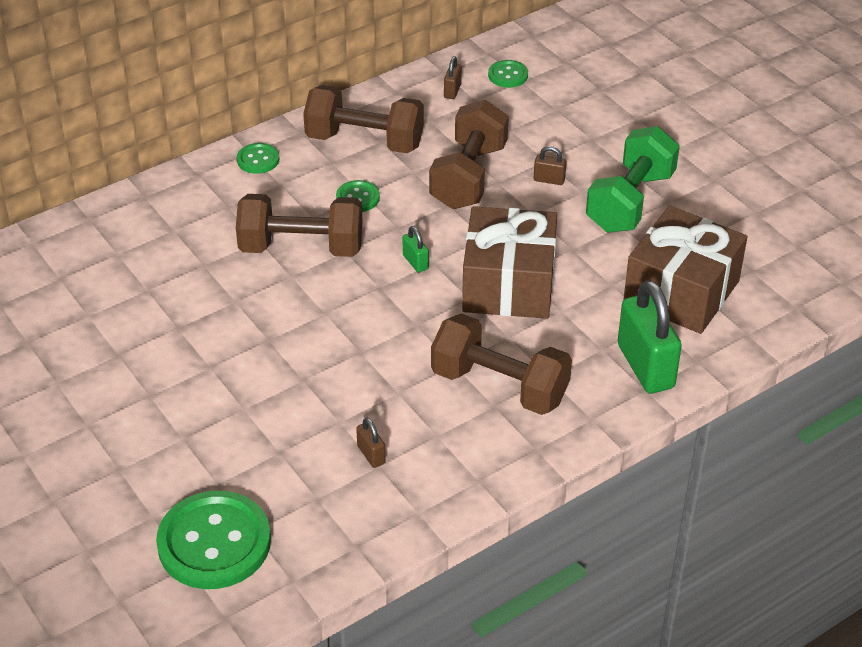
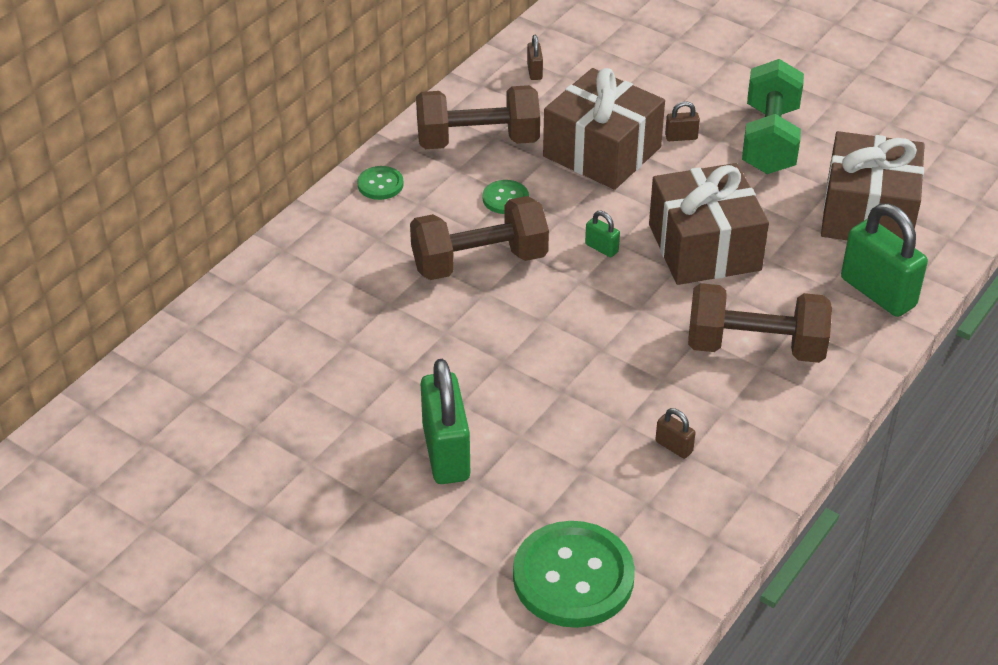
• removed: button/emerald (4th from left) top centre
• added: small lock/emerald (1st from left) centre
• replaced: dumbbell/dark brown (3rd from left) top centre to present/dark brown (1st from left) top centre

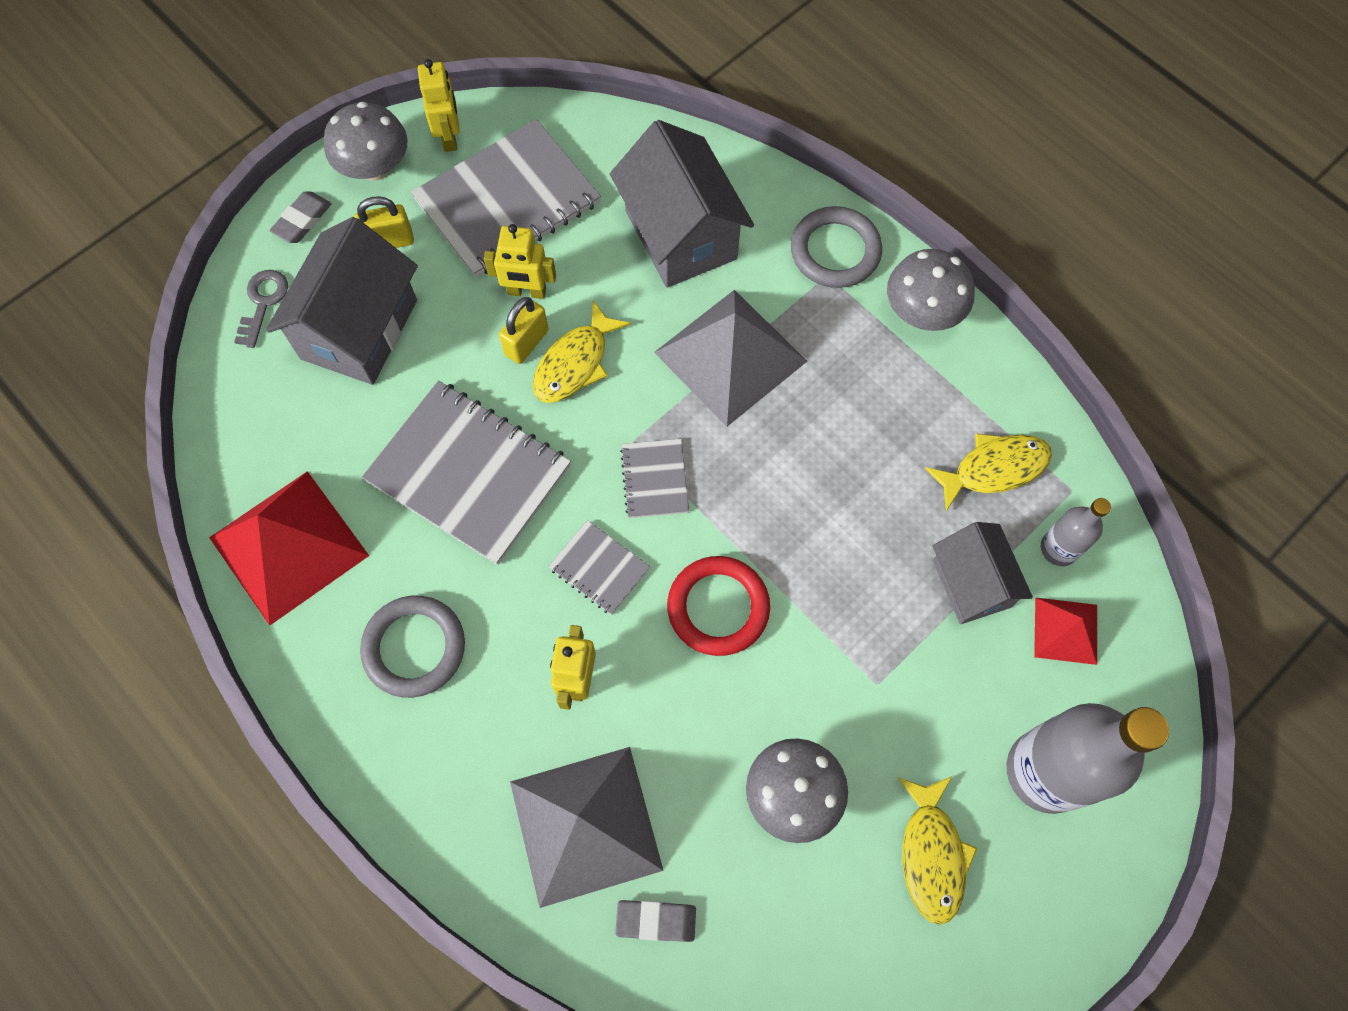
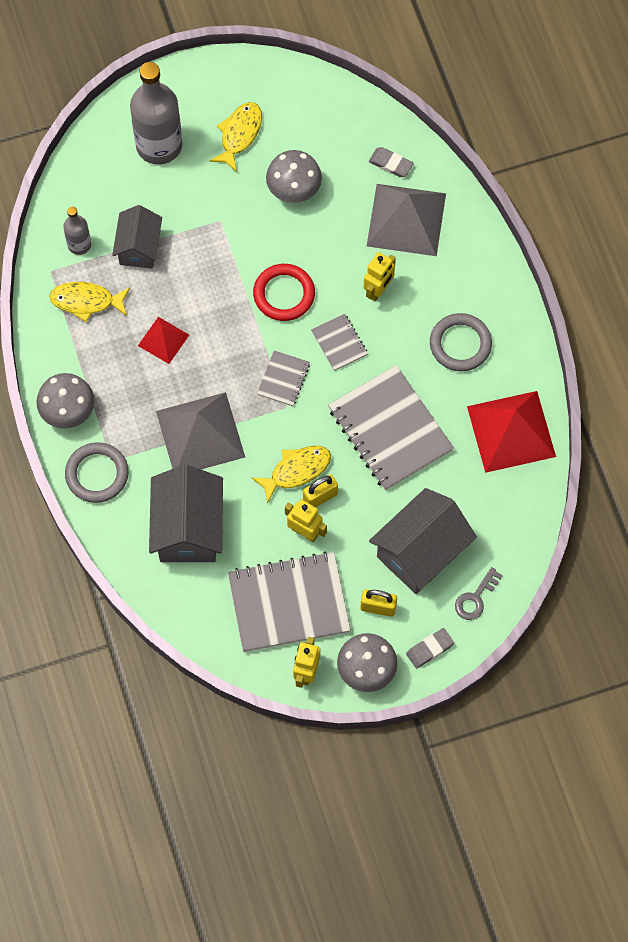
• moved: pyramid/red (2nd from left in the first image) middle right to pyramid/red (1st from left) middle left

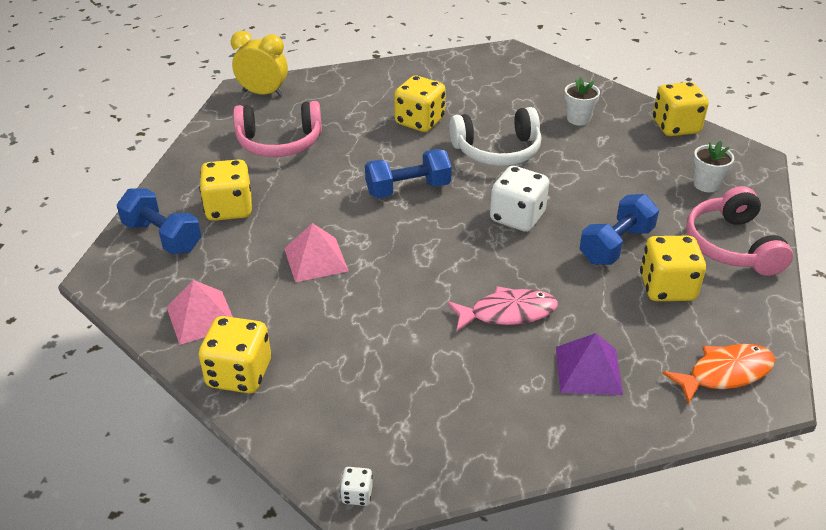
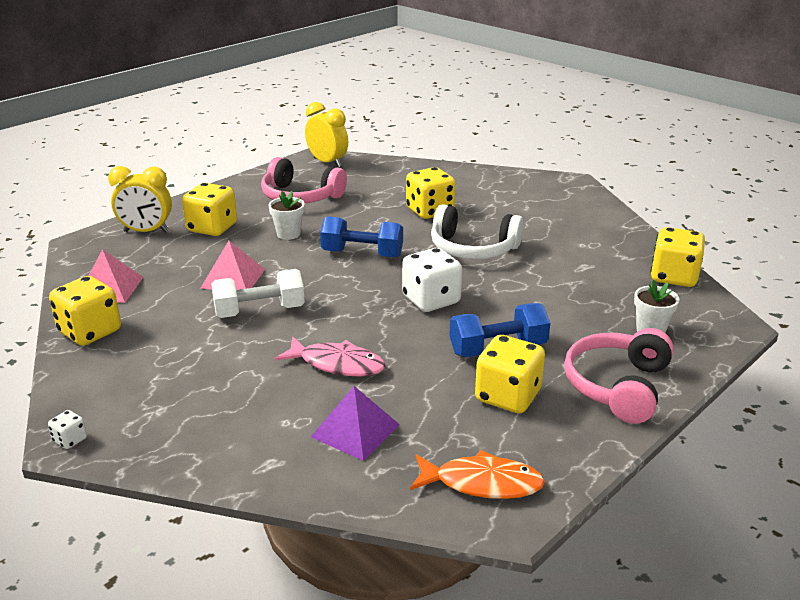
• added: dumbbell/white middle left
• moved: flower pot/white (1st from left) top right to centre
• replaced: dumbbell/blue (1st from left) middle left to alarm clock/yellow (1st from left) top left

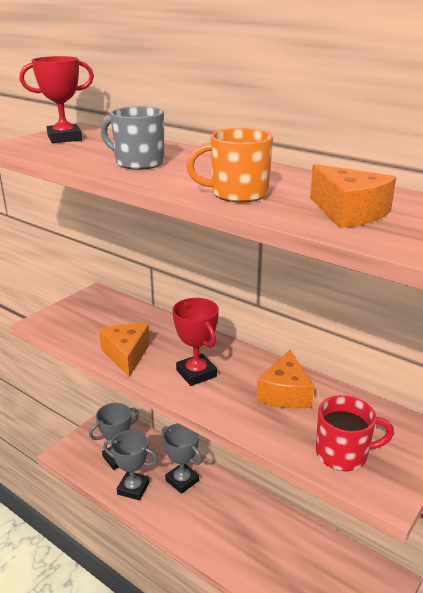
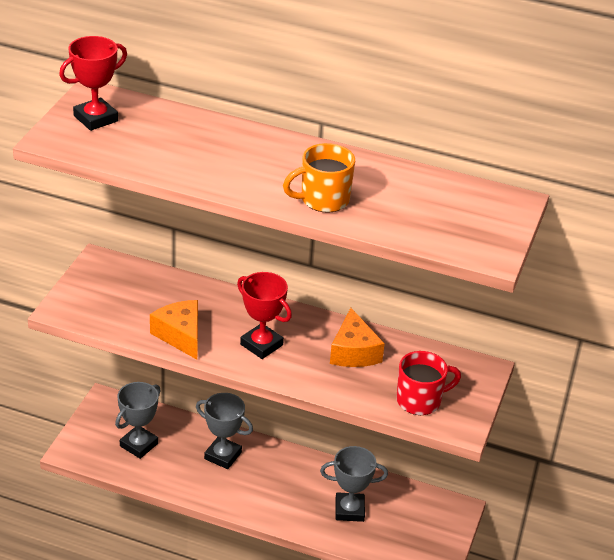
• removed: tea mug/ash-grey top left
• removed: piece of cheese/orange-coloured (3rd from left) top right
• moved: trophy/ash-grey (2nd from left in the first image) bottom left to trophy/ash-grey (3rd from left) bottom centre

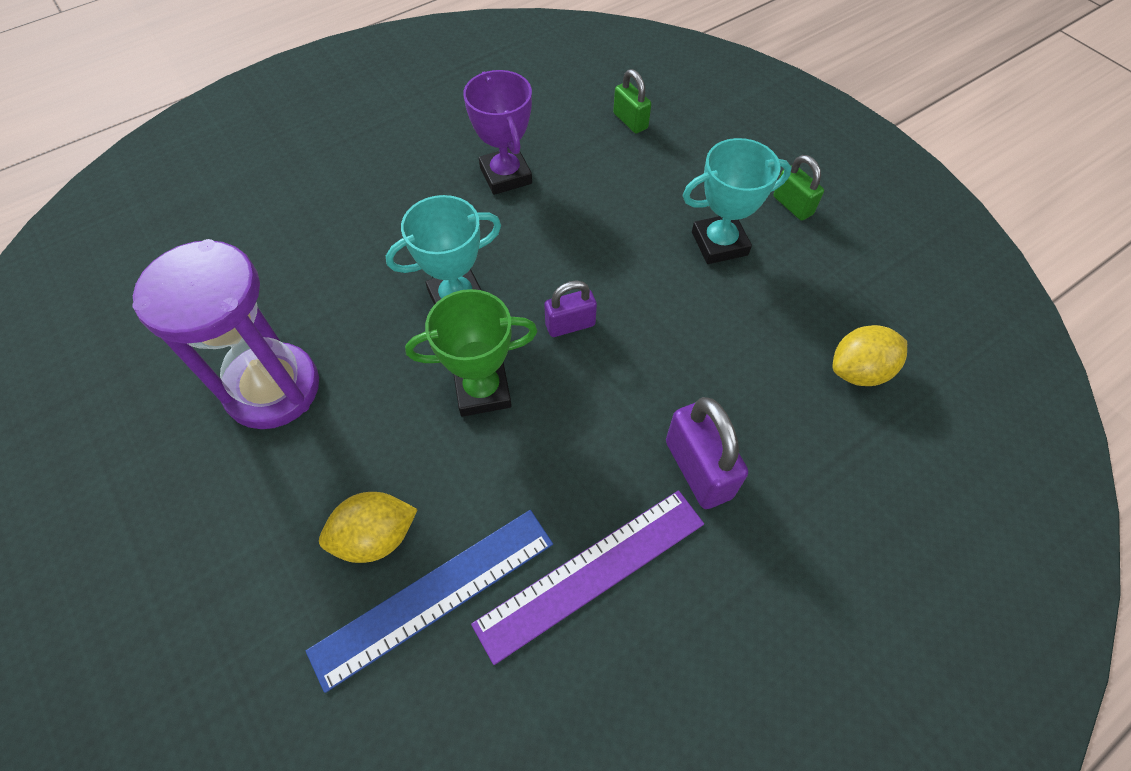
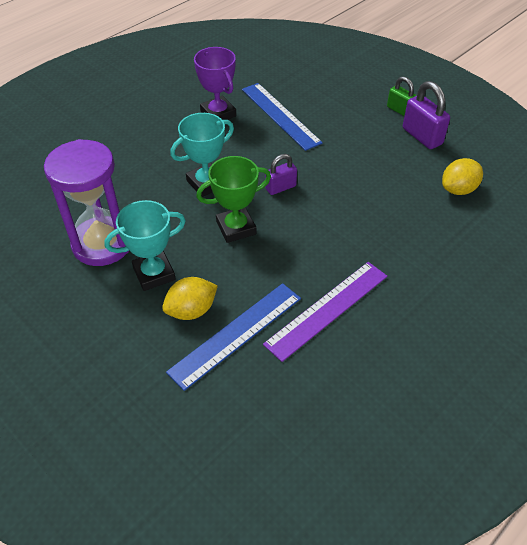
• removed: small lock/emerald (1st from left) top centre
• added: measuring stick/blue (2nd from left) top centre
• moved: small lock/violet (2nd from left) centre to top right
• moved: trophy/teal (2nd from left in the first image) top centre to trophy/teal (1st from left) middle left

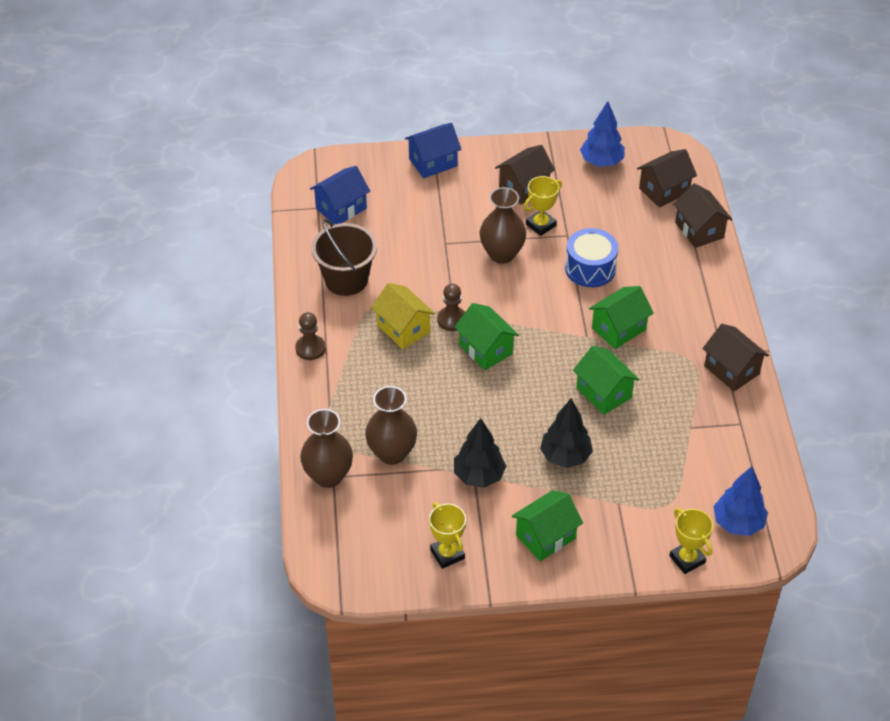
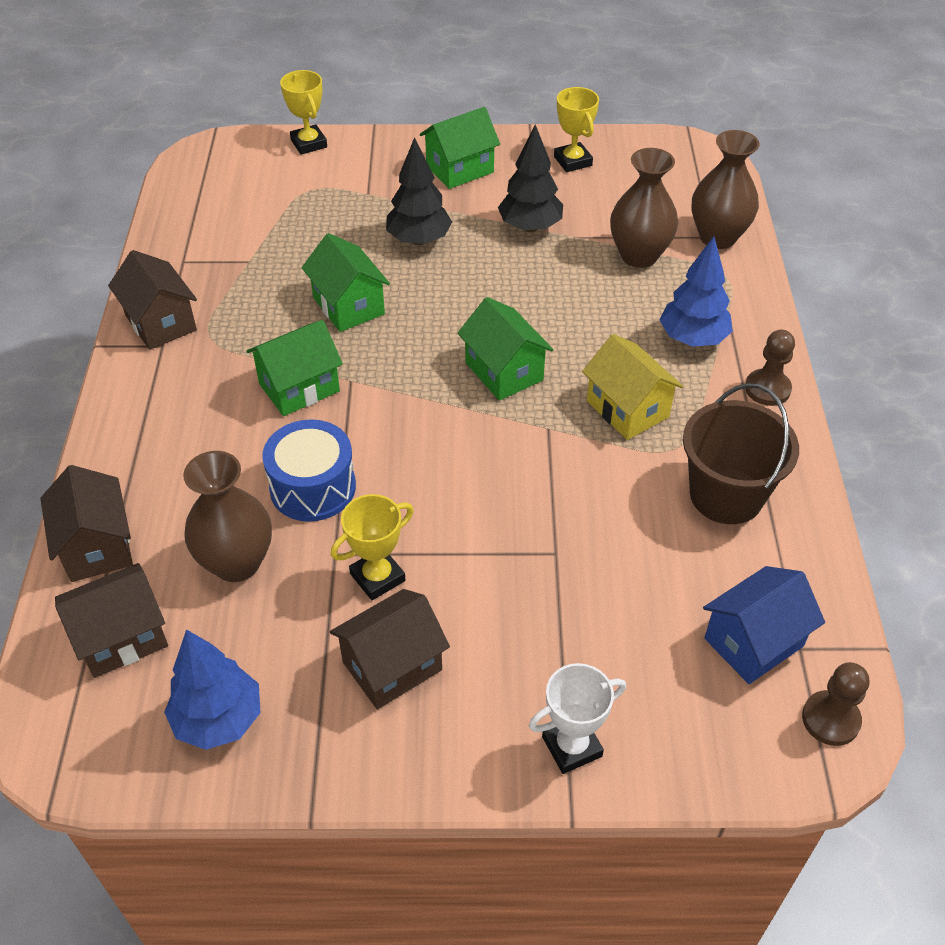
• moved: game pawn/dark brown (2nd from left) centre to bottom right
• moved: tall vase/dark brown (3rd from left in the first image) top centre to tall vase/dark brown (1st from left) middle left
• moved: fir tree/blue (2nd from left) bottom right to top right
• replaced: cottage/blue (2nd from left) top centre to trophy/white bottom centre

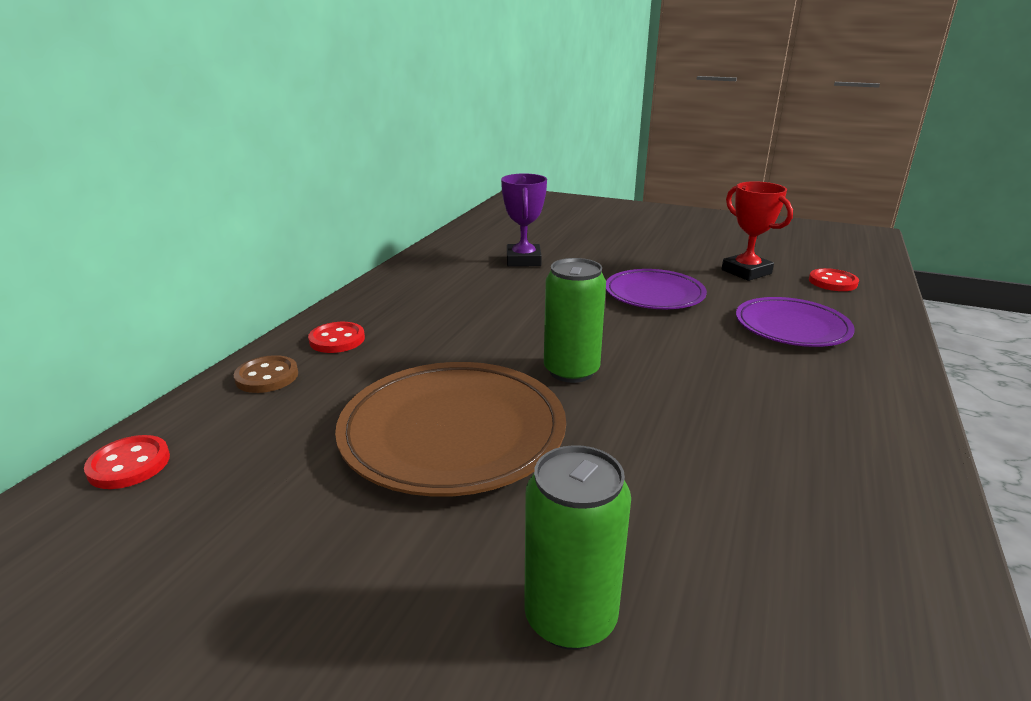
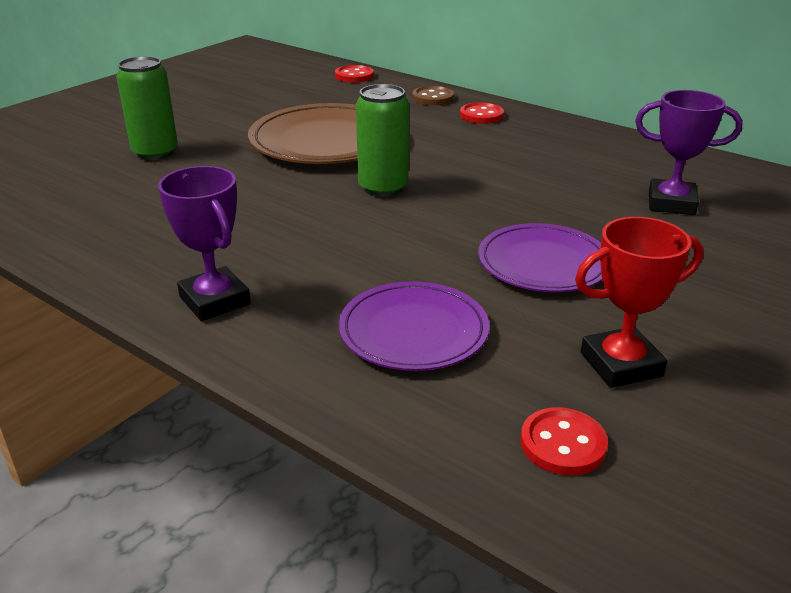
• added: trophy/violet (1st from left) middle left

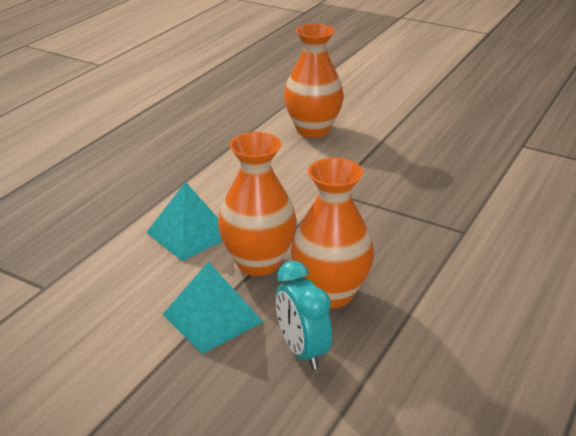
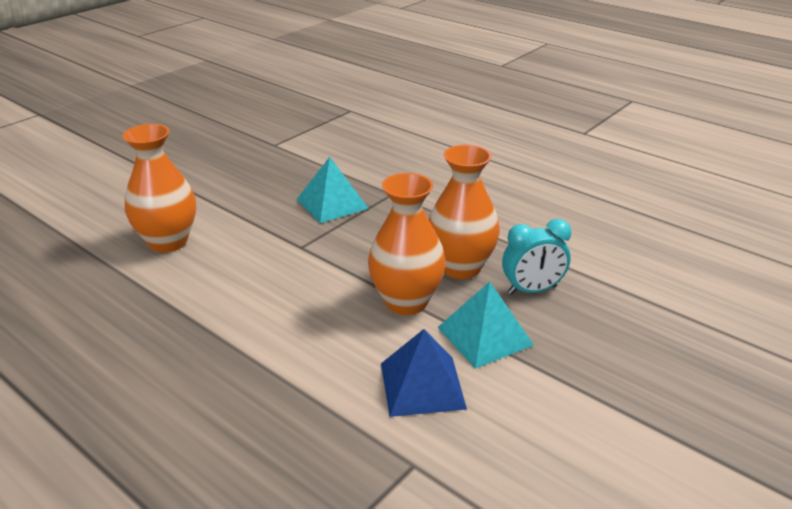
• added: pyramid/blue bottom centre
• moved: pyramid/teal (1st from left) middle left to centre

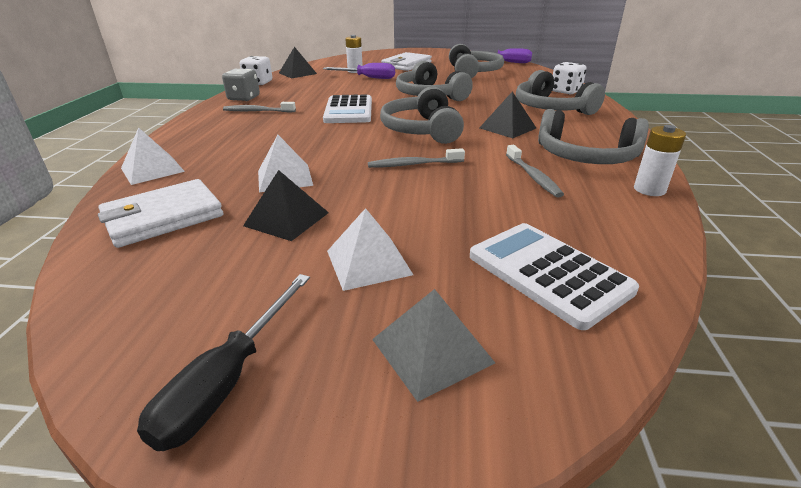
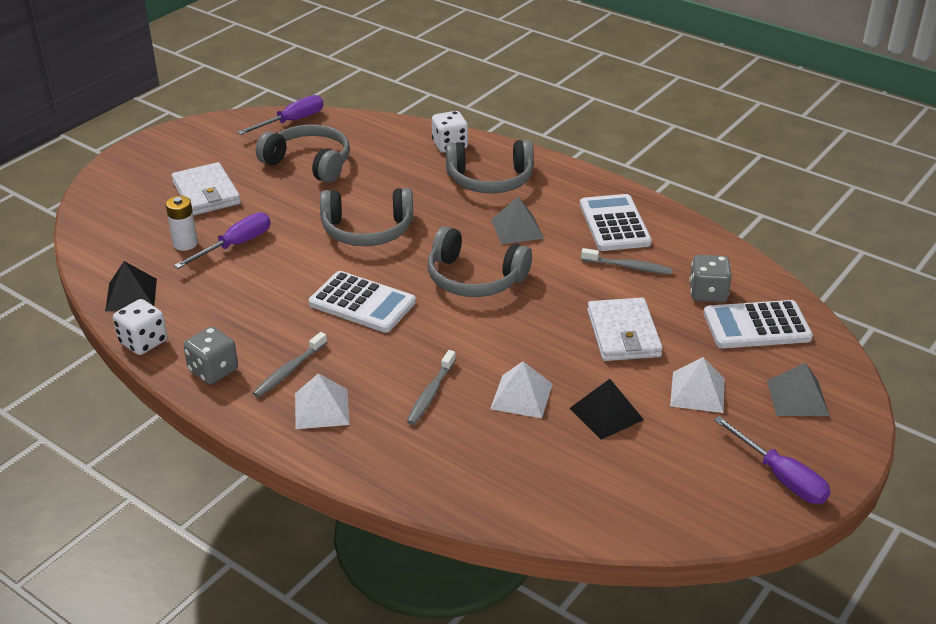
• removed: AA battery/white (2nd from left) top right
• added: game die/ash-grey (2nd from left) middle right
• moved: wallet/white (1st from left in the first image) middle left to wallet/white (2nd from left) middle right
• moved: pyramid/white (1st from left) top left to centre
• moved: tooth brush/ash-grey (2nd from left) top centre to centre
• replaced: headphones/ash-grey (5th from left) top right to adding machine/white (2nd from left) centre
• recoloured: flat screwdriver/jet-black bottom left to flat screwdriver/violet (3rd from left) bottom right
• recoloured: pyramid/jet-black (3rd from left) top centre to pyramid/ash-grey (1st from left) centre

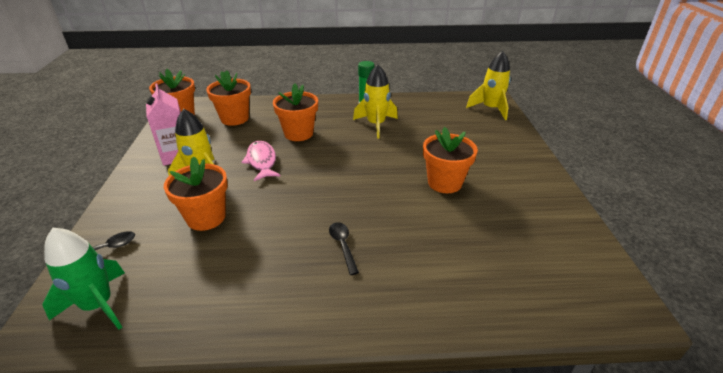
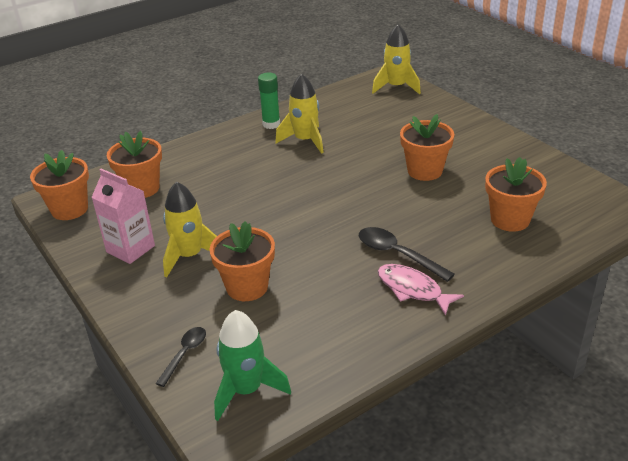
• moved: toy fish/pink centre to middle right
• moved: flower pot/orange-coloured (4th from left in the first image) top centre to flower pot/orange-coloured (5th from left) middle right
• resized: spoon/jet-black (2nd from left) centre = centre x1.58

